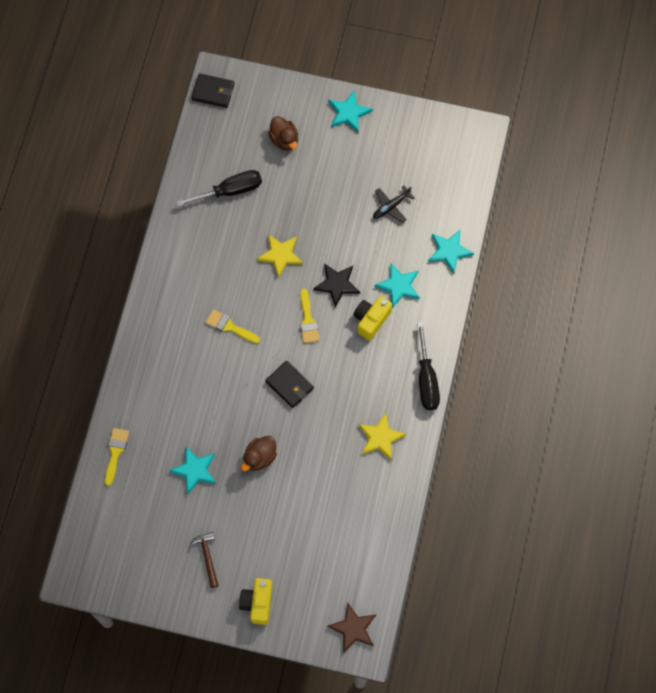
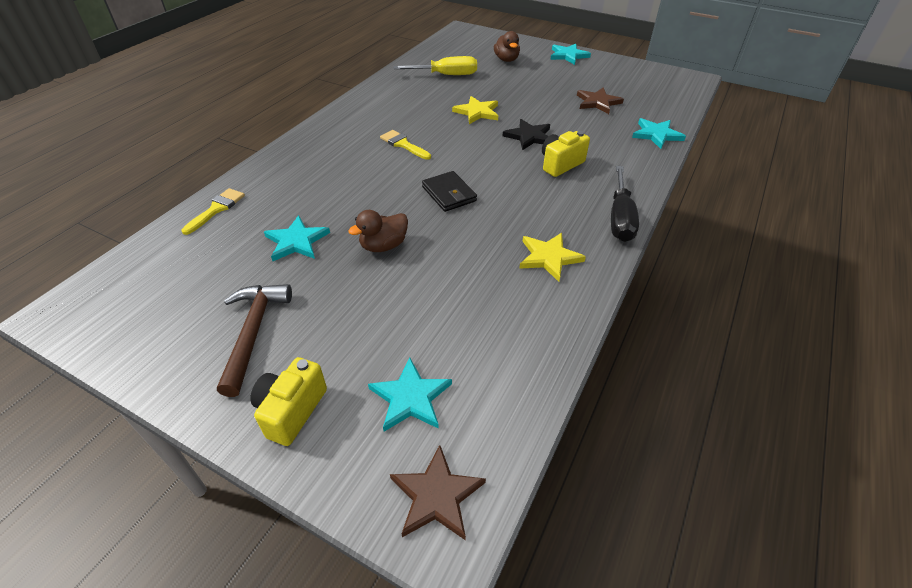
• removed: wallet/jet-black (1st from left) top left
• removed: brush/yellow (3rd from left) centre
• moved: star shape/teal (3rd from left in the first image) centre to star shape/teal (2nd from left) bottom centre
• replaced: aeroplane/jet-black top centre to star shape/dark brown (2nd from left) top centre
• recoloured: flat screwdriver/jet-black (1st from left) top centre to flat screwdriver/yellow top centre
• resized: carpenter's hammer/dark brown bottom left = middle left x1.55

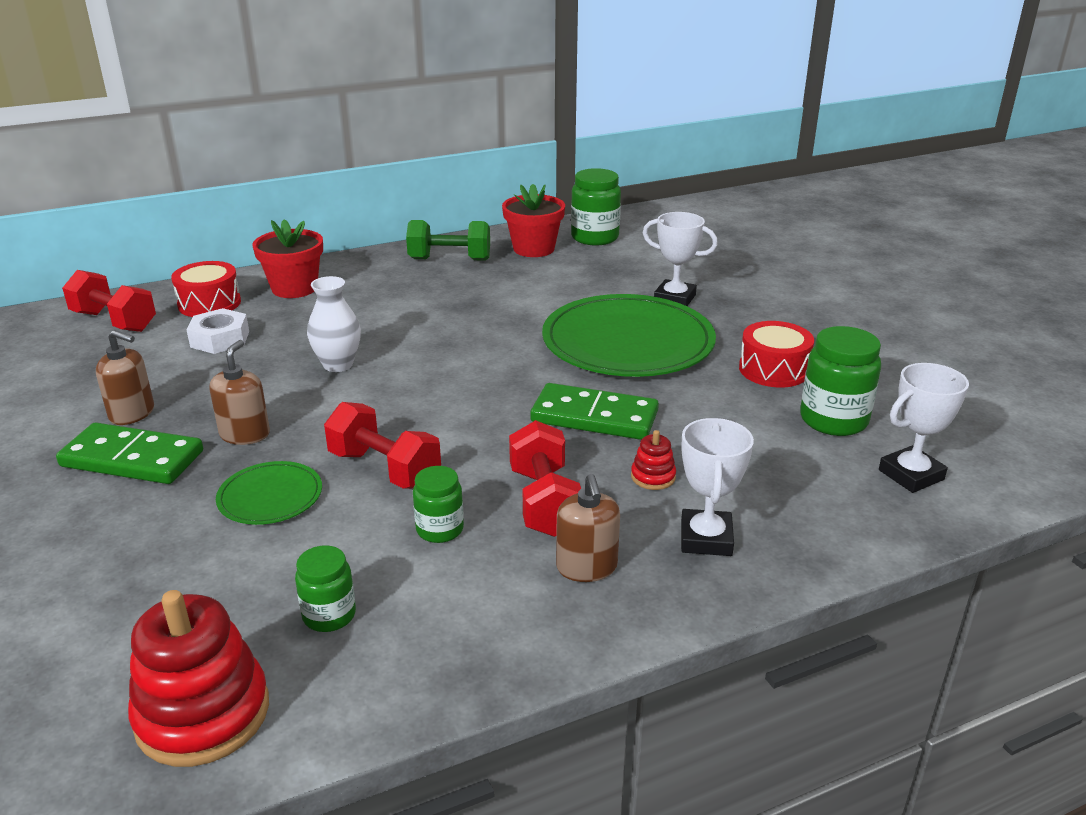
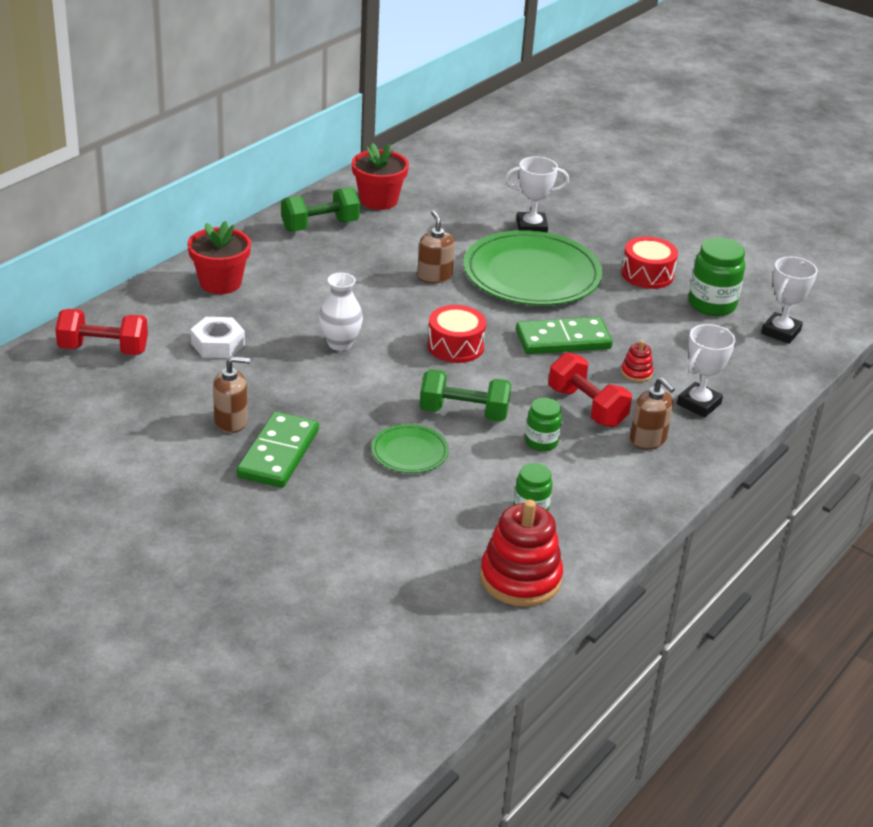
• removed: jar/emerald (3rd from left) top centre
• moved: toy drum/red (1st from left) middle left to centre
• moved: pump bottle/dark brown (2nd from left) middle left to top centre
• recoloured: dumbbell/red (2nd from left) centre to dumbbell/emerald (2nd from left) centre
• turned: domino piece/emerald (1st from left) middle left = middle left 60 degrees counterclockwise
• turned: trophy/white (2nd from left) centre = middle right 60 degrees clockwise

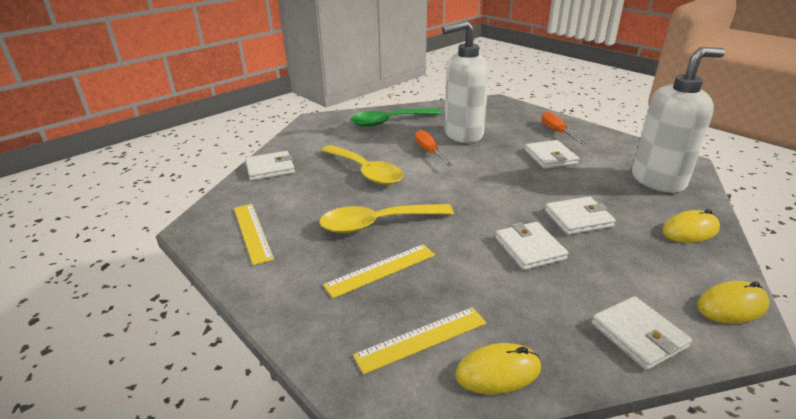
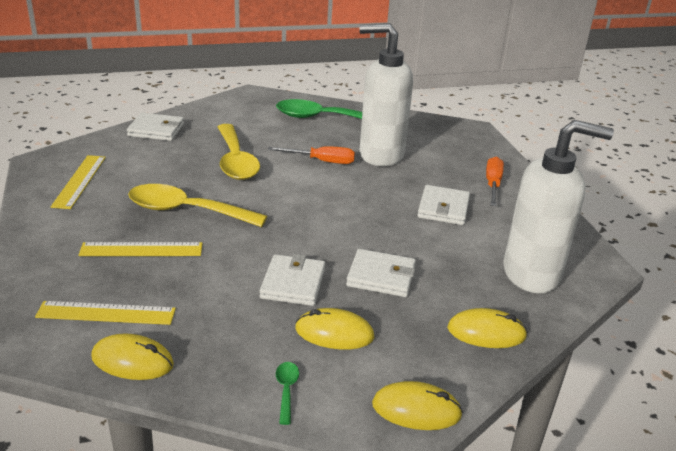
• added: computer mouse/yellow (2nd from left) bottom centre
• replaced: wallet/white (5th from left) bottom right to spoon/emerald (1st from left) bottom centre
• turned: flat screwdriver/orange-coloured (1st from left) centre = centre 90 degrees clockwise

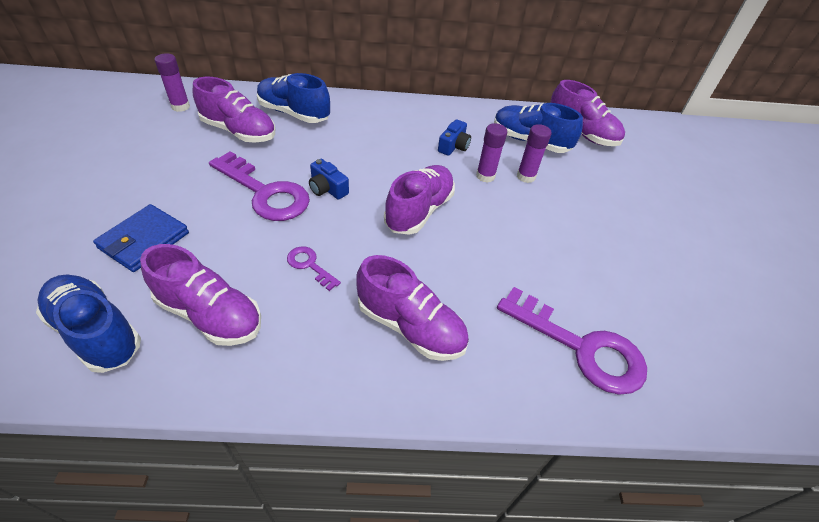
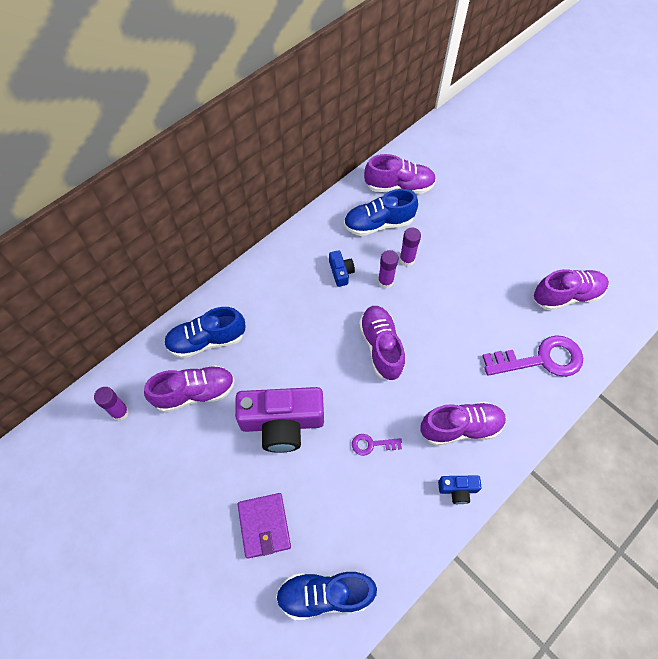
• moved: lace-up shoe/violet (1st from left in the first image) middle left to lace-up shoe/violet (5th from left) middle right
• moved: camera/blue (1st from left in the first image) centre to camera/blue (2nd from left) bottom right
• replaced: key/violet (1st from left) middle left to camera/violet centre
• recoloured: wallet/blue middle left to wallet/violet bottom centre

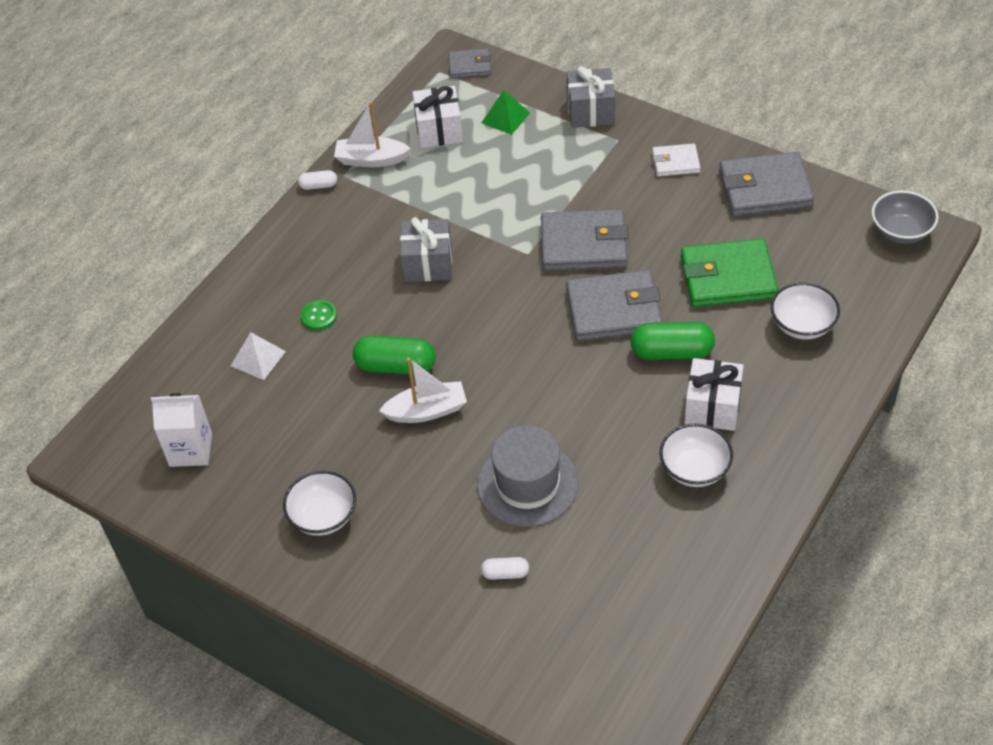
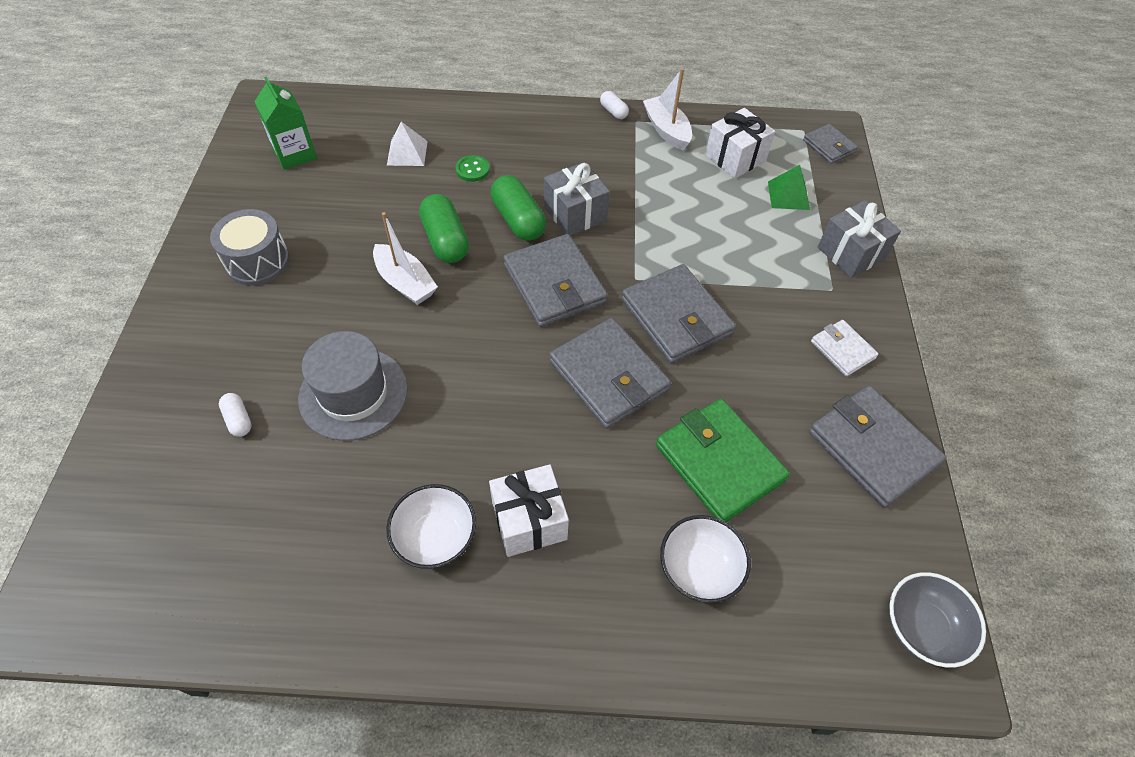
• added: wallet/ash-grey (1st from left) centre
• moved: pill/emerald (2nd from left) middle right to top centre
• replaced: deep dish/white (1st from left) bottom left to toy drum/ash-grey top left
• recoloured: milk carton/white middle left to milk carton/emerald top left

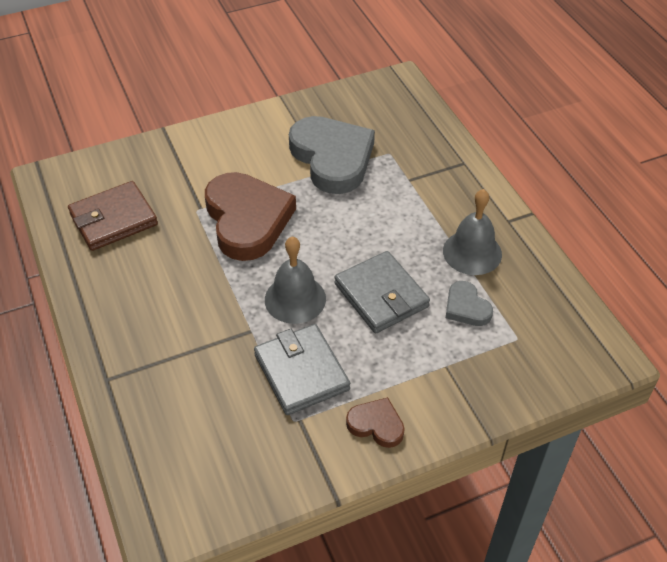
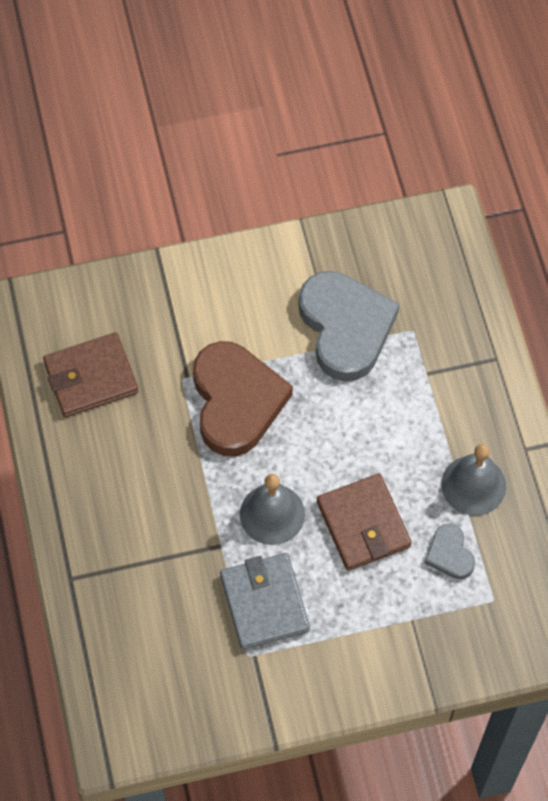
• removed: heart/dark brown (2nd from left) bottom centre
• recoloured: wallet/ash-grey (2nd from left) centre to wallet/dark brown (2nd from left) centre

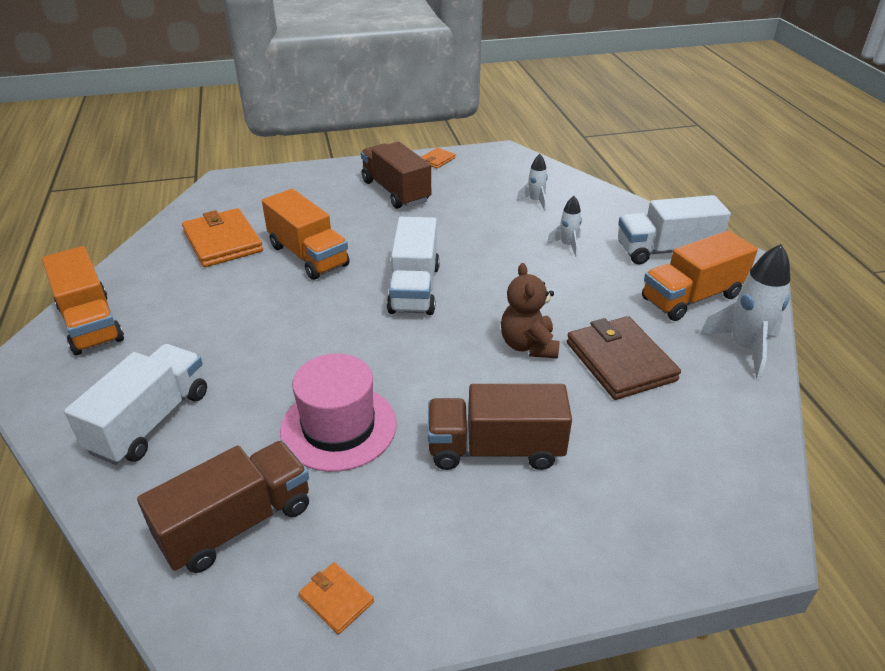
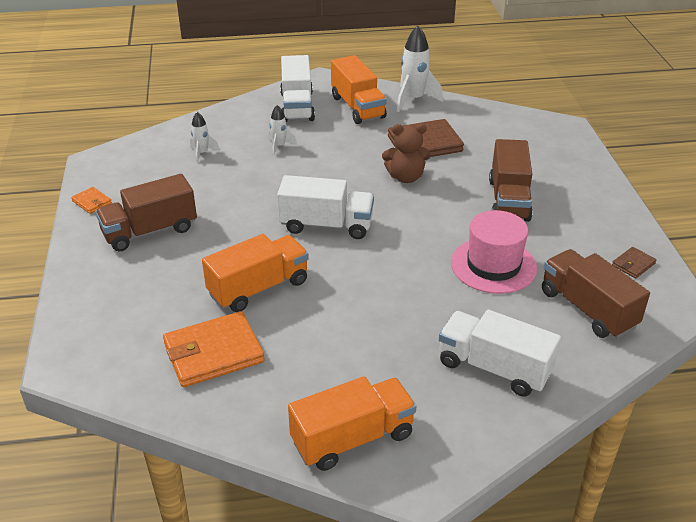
• recoloured: wallet/orange-coloured (2nd from left) bottom centre to wallet/dark brown (2nd from left) middle right

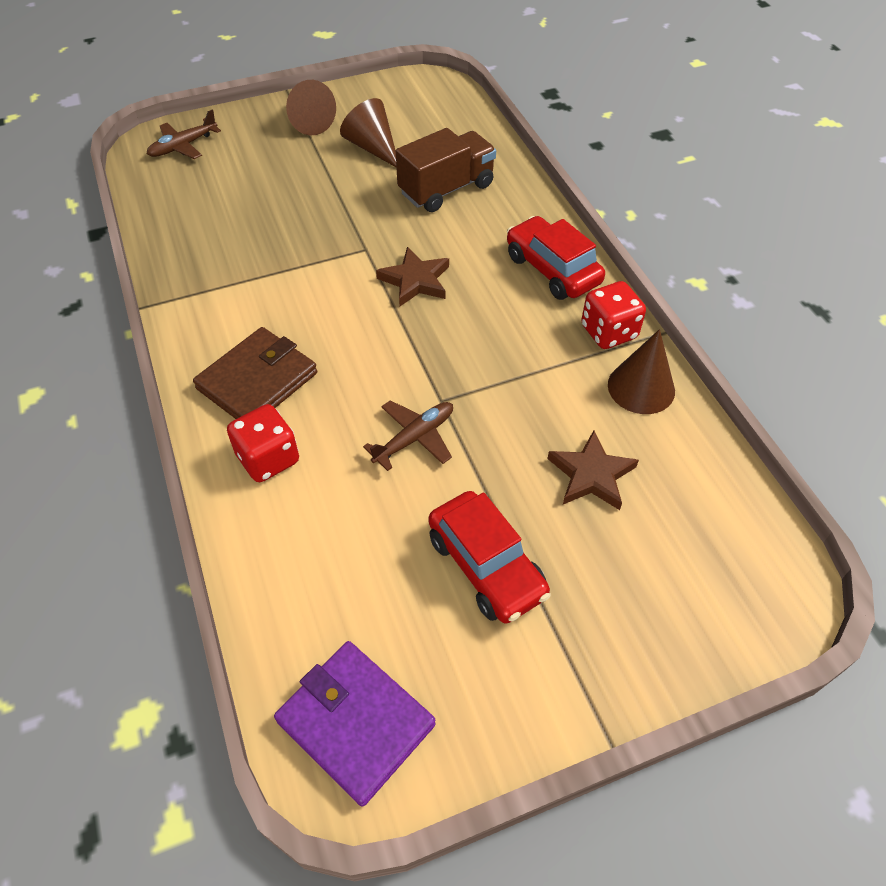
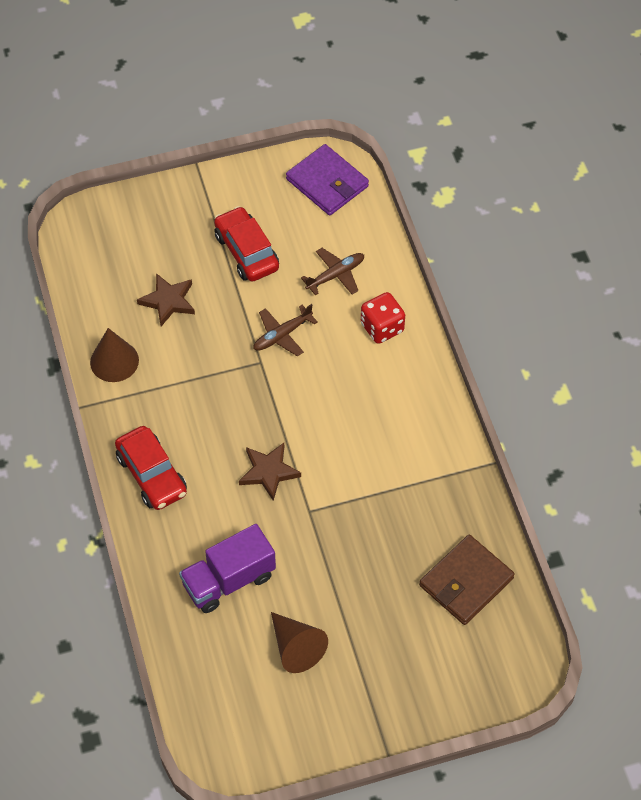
• removed: cone shape/dark brown (1st from left) top centre
• removed: game die/red (2nd from left) middle right
• moved: aeroplane/dark brown (1st from left in the first image) top left to aeroplane/dark brown (2nd from left) centre
• moved: wallet/dark brown middle left to bottom right
• recoloured: lorry/dark brown top centre to lorry/violet bottom centre

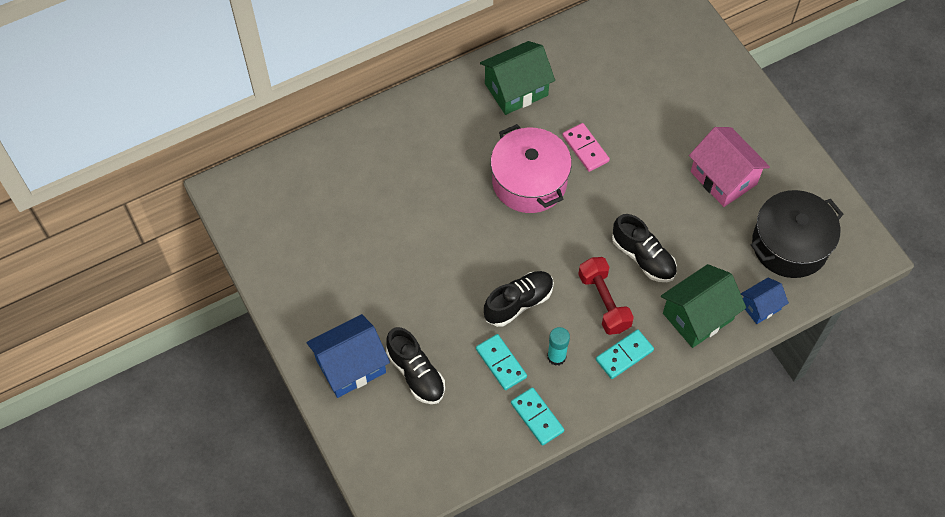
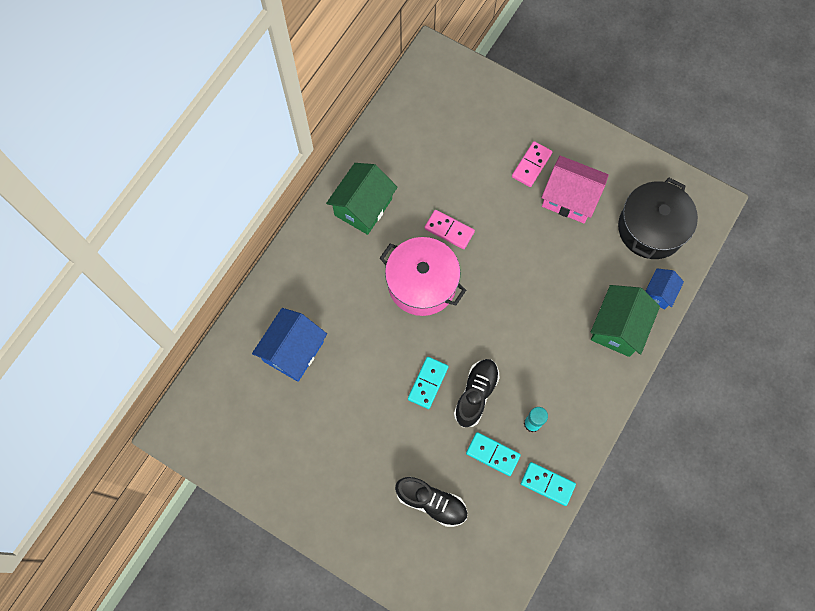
• removed: dumbbell/red centre
• removed: lace-up shoe/jet-black (3rd from left) middle right
• added: domino piece/pink (2nd from left) top centre
• moved: cottage/blue (1st from left) bottom centre to centre
• moved: domino piece/teal (3rd from left in the first image) bottom centre to domino piece/teal (1st from left) centre

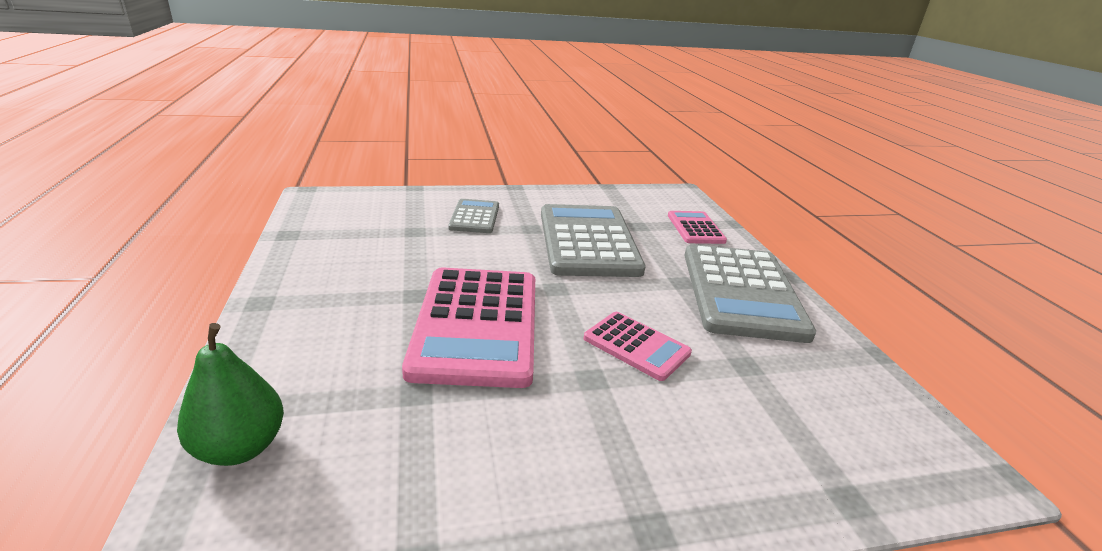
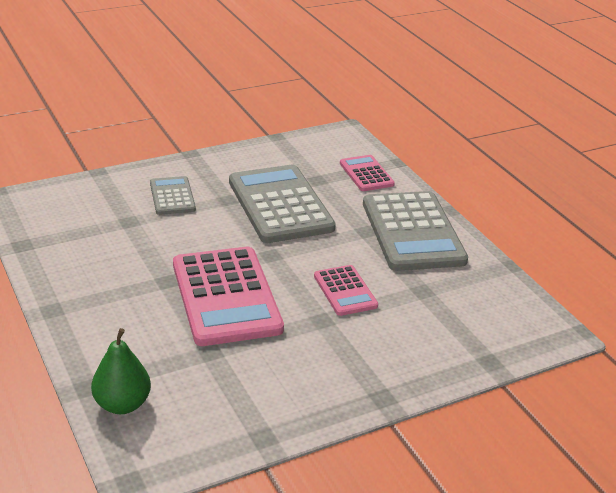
• turned: adding machine/pink (2nd from left) centre = centre 45 degrees clockwise

